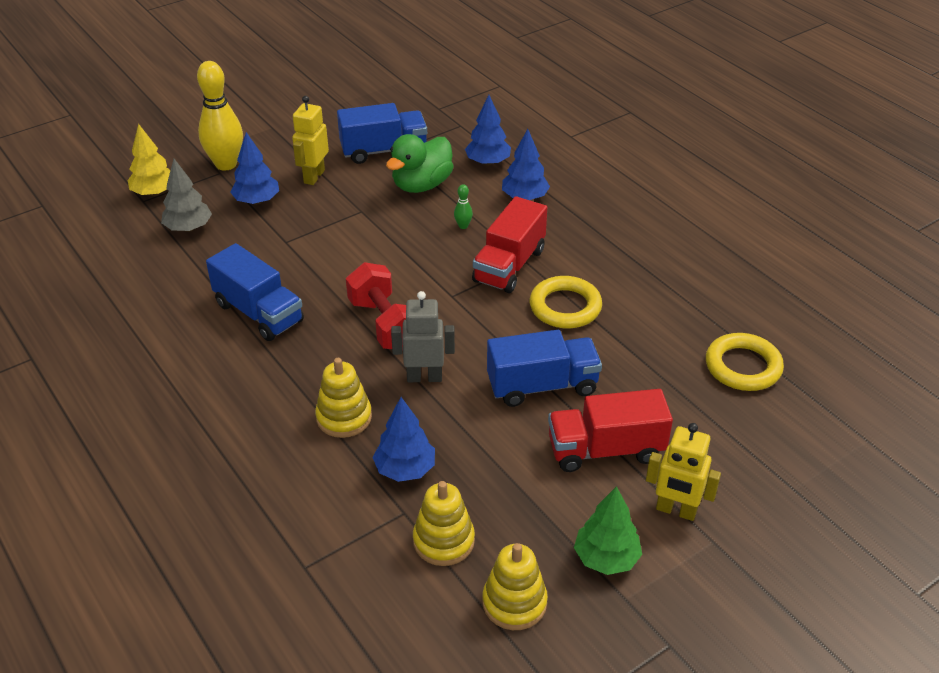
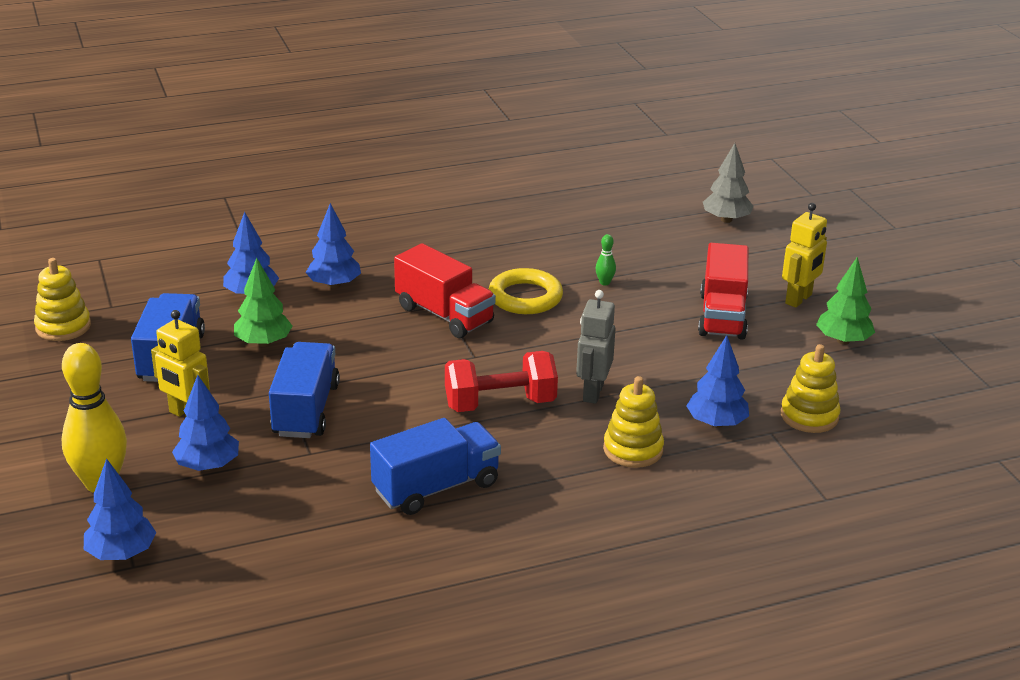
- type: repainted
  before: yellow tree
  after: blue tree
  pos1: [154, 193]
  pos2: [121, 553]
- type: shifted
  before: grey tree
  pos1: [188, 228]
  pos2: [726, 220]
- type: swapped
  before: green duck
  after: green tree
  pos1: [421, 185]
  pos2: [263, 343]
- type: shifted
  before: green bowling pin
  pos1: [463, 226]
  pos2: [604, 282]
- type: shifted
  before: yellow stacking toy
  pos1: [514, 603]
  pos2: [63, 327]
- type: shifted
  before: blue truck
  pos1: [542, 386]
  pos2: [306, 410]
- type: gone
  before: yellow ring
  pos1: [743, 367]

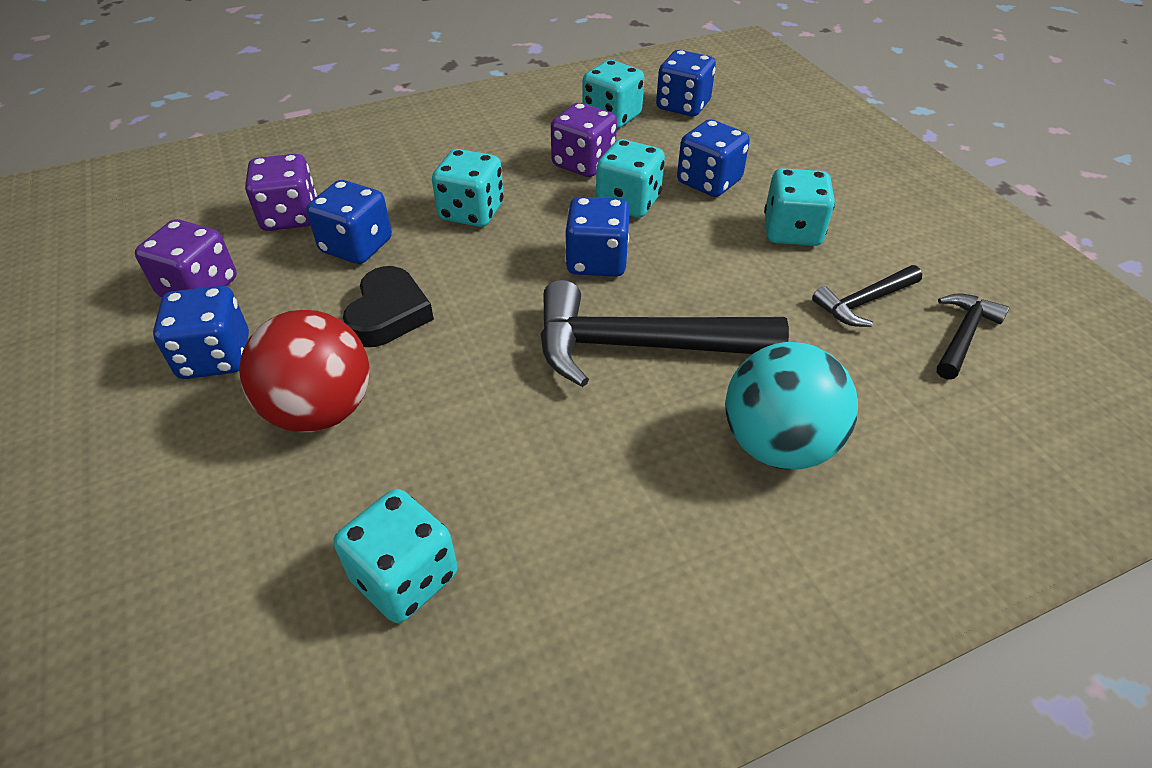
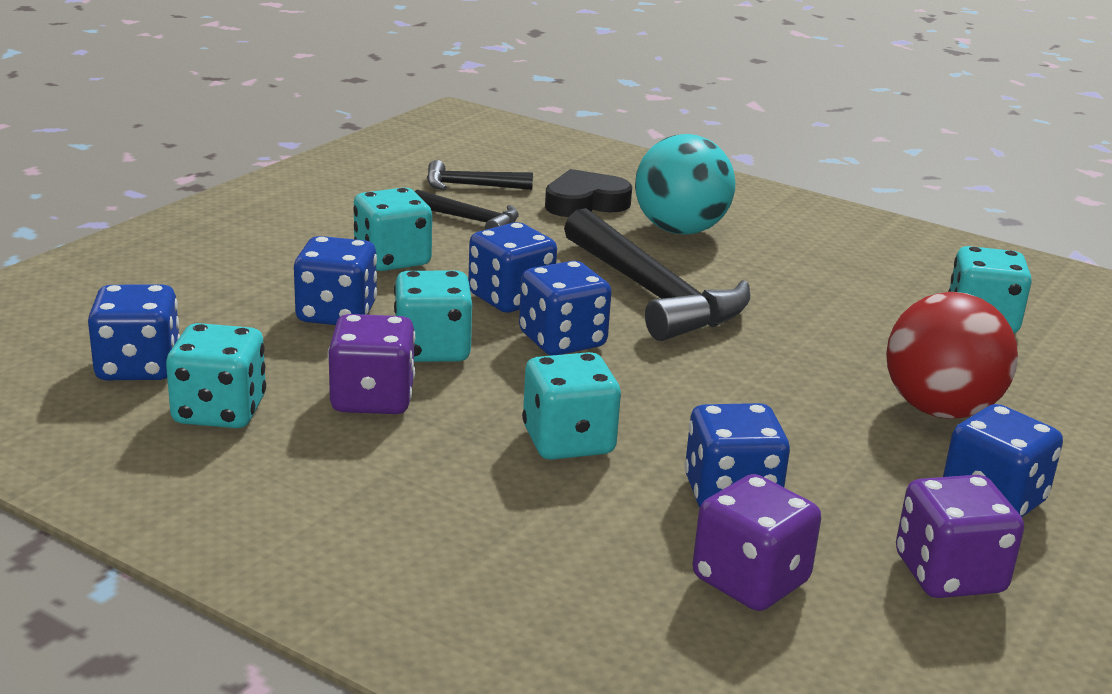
- type: shifted
  before: black heart
  pos1: [388, 314]
  pos2: [585, 203]
- type: new
  after: blue dice
  pos2: [510, 298]

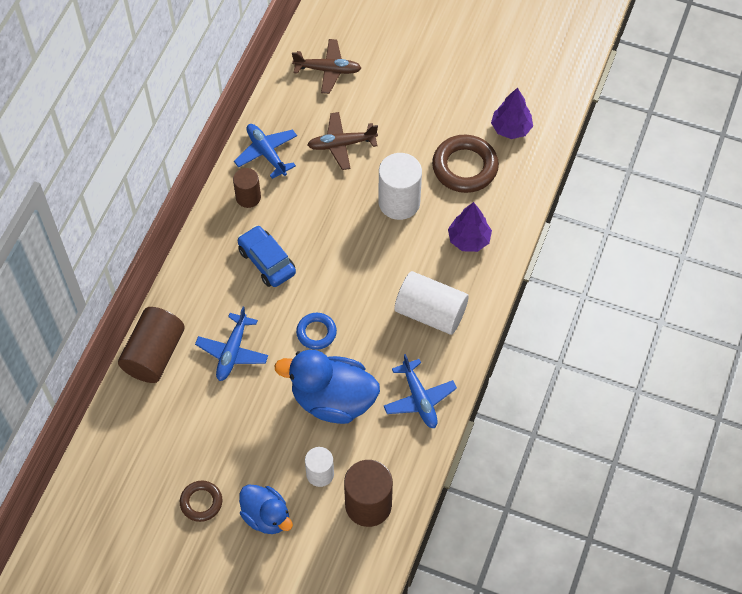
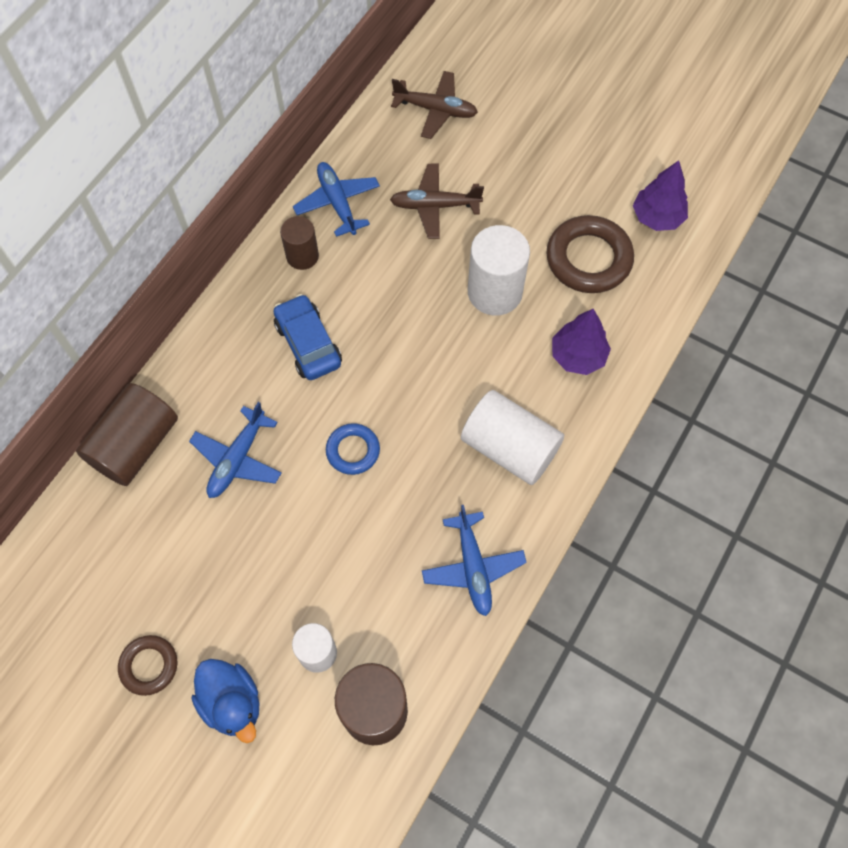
- type: gone
  before: blue duck
  pos1: [333, 400]

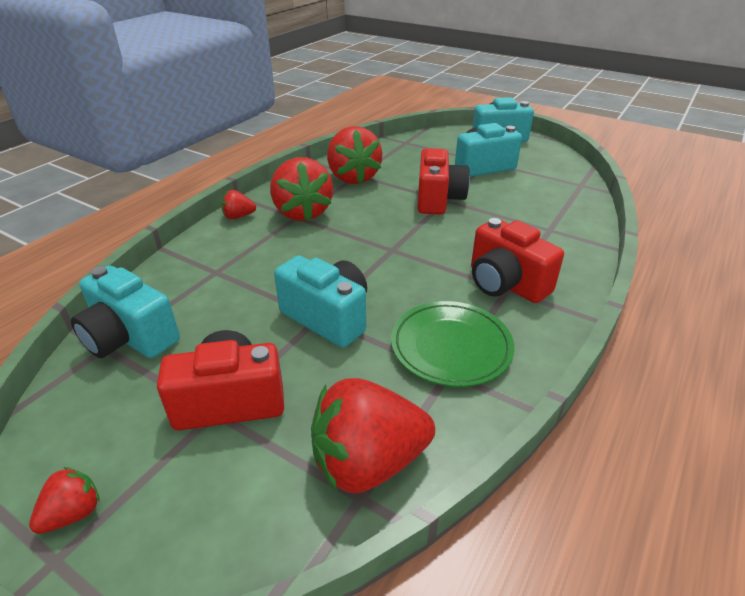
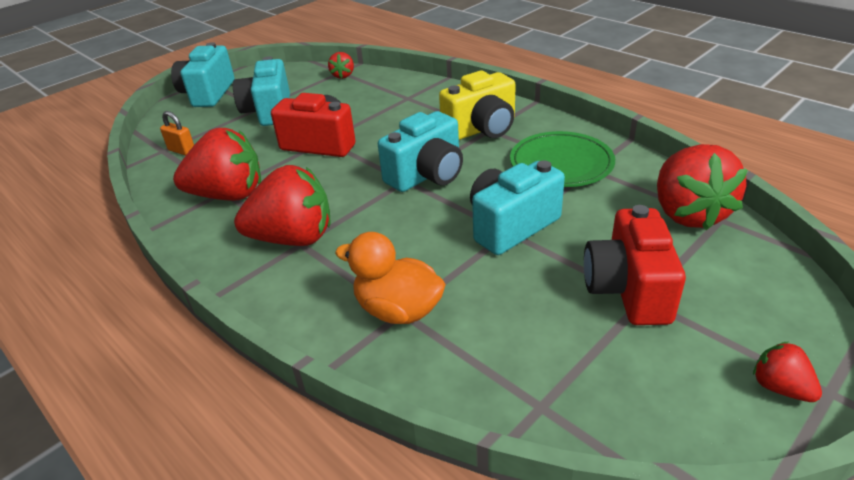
- type: shifted
  before: turquoise camera
  pos1: [130, 337]
  pos2: [427, 175]
- type: shifted
  before: red strawberry
  pos1: [238, 216]
  pos2: [343, 75]
- type: repainted
  before: red camera
  after: yellow camera
  pos1: [505, 284]
  pos2: [482, 129]
- type: new
  after: orange padlock
  pos2: [182, 151]
- type: new
  after: orange duck
  pos2: [398, 310]

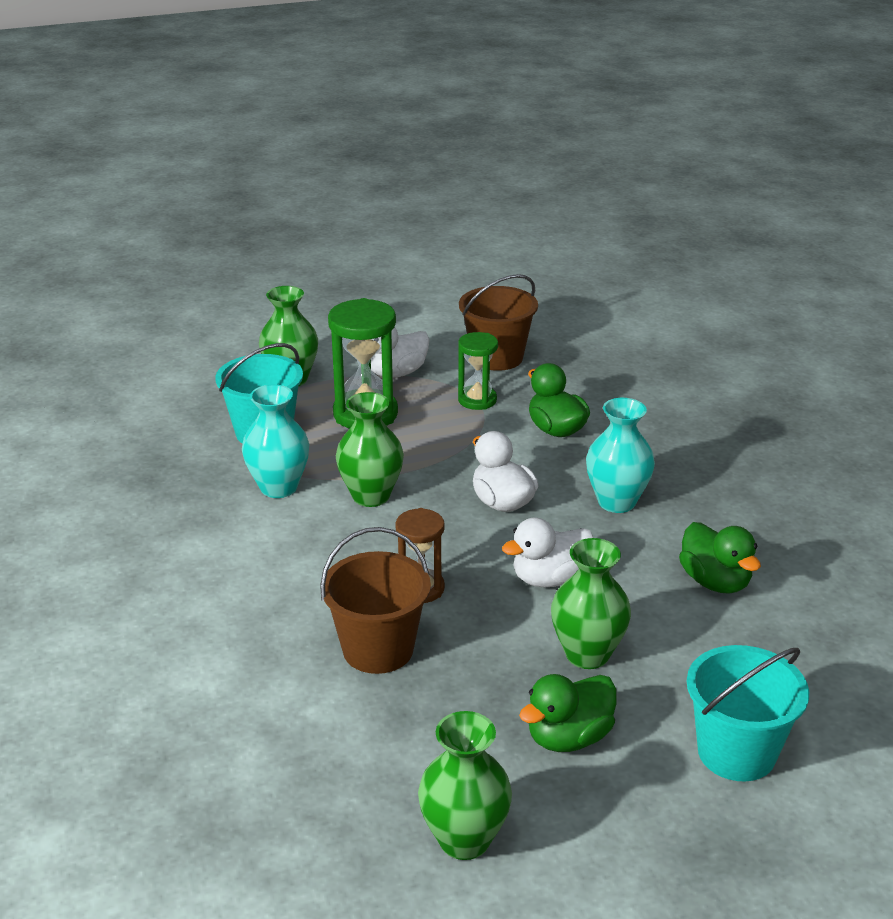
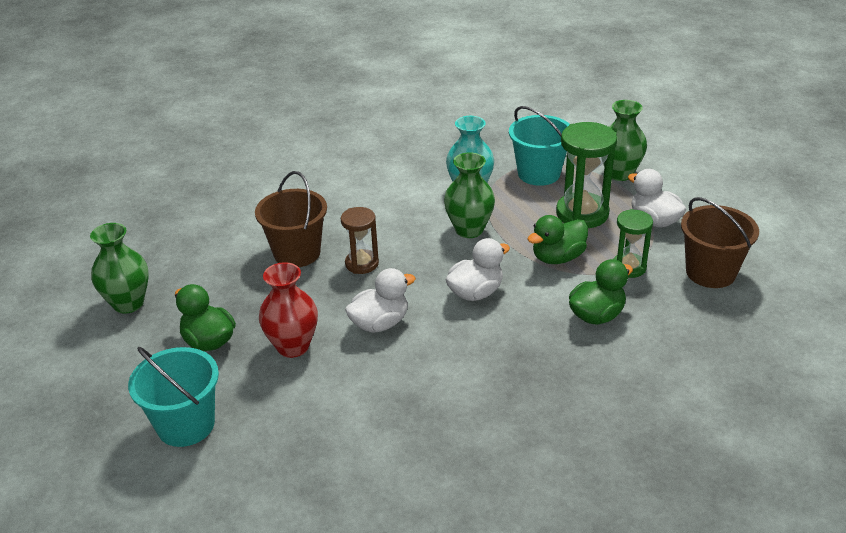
- type: rotated
  before: white duck
  pos1: [550, 579]
  pos2: [380, 323]
  turn: 90
- type: repainted
  before: green vase
  after: red vase
  pos1: [587, 654]
  pos2: [293, 346]
- type: gone
  before: turquoise vase
  pos1: [616, 502]
- type: shifted
  before: green duck
  pos1: [715, 582]
  pos2: [558, 258]

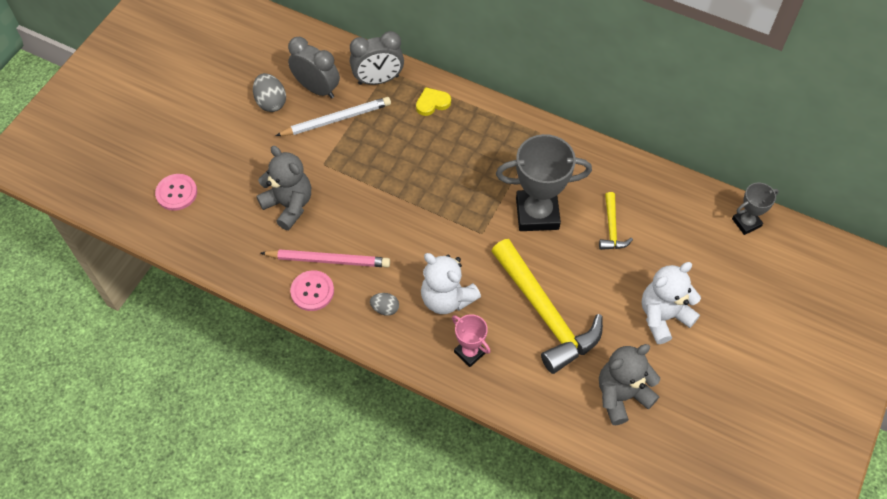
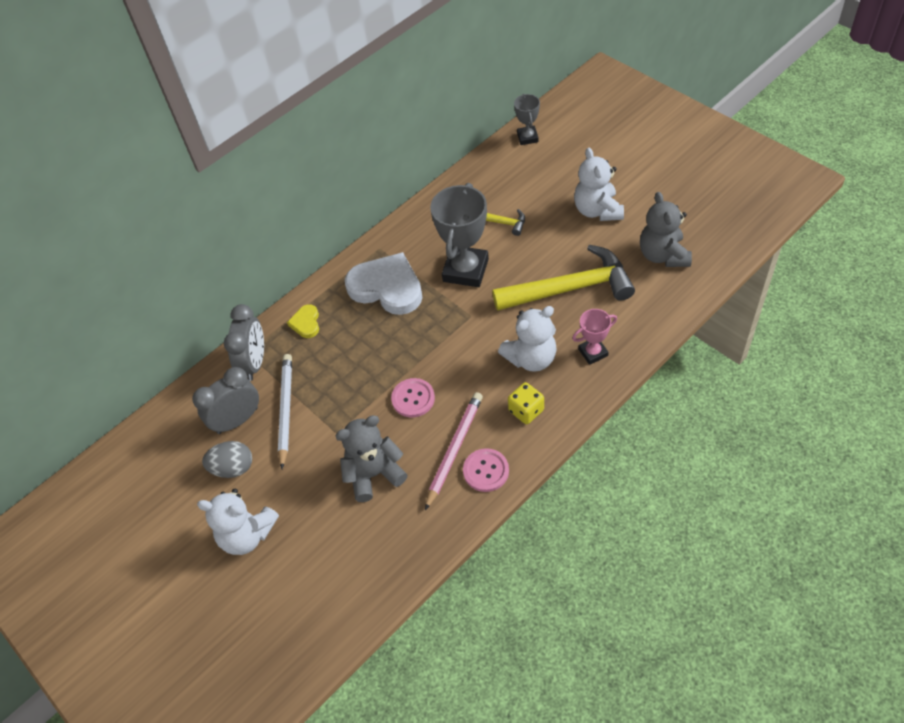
- type: shifted
  before: pink button
  pos1: [176, 193]
  pos2: [413, 398]
- type: swapped
  before: grey egg
  after: yellow dice
  pos1: [385, 308]
  pos2: [526, 410]
- type: new
  after: white teddy bear
  pos2: [247, 535]
- type: new
  after: white heart
  pos2: [387, 287]

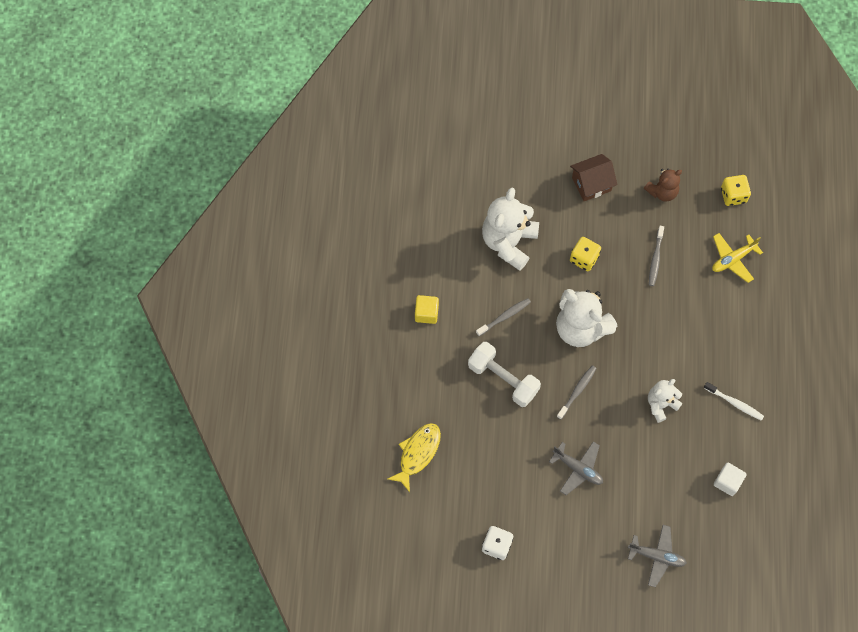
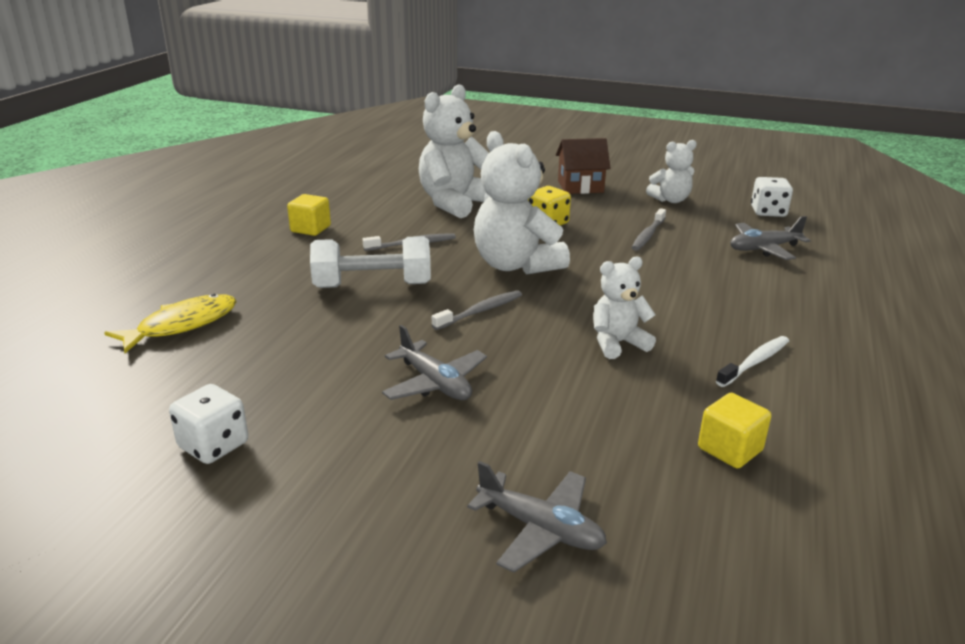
- type: rotated
  before: white dumbbell
  pos1: [503, 379]
  pos2: [372, 285]
  turn: -60
- type: repainted
  before: brown teddy bear
  after: white teddy bear
  pos1: [662, 192]
  pos2: [670, 200]
- type: rotated
  before: white toothbrush
  pos1: [734, 403]
  pos2: [755, 362]
  turn: -90
- type: repainted
  before: yellow plane
  after: grey plane
  pos1: [733, 259]
  pos2: [763, 249]
- type: repainted
  before: white cube
  after: yellow cube
  pos1: [727, 482]
  pos2: [730, 449]
- type: repainted
  before: yellow dice
  after: white dice
  pos1: [733, 195]
  pos2: [768, 212]

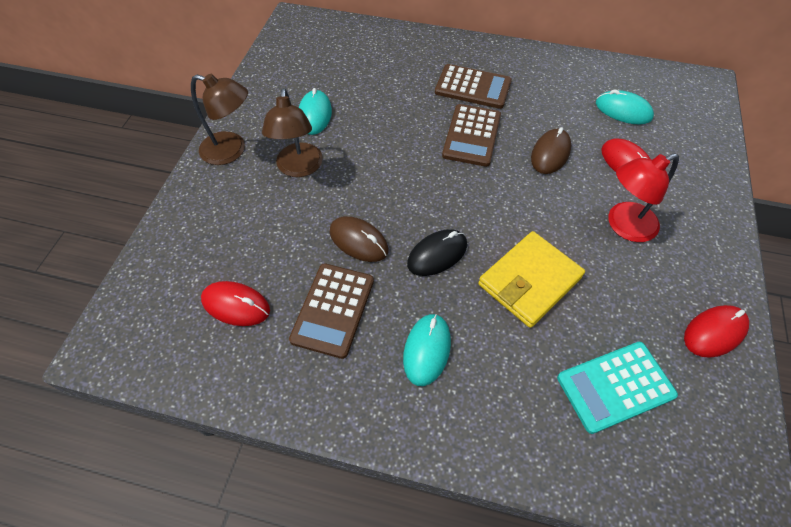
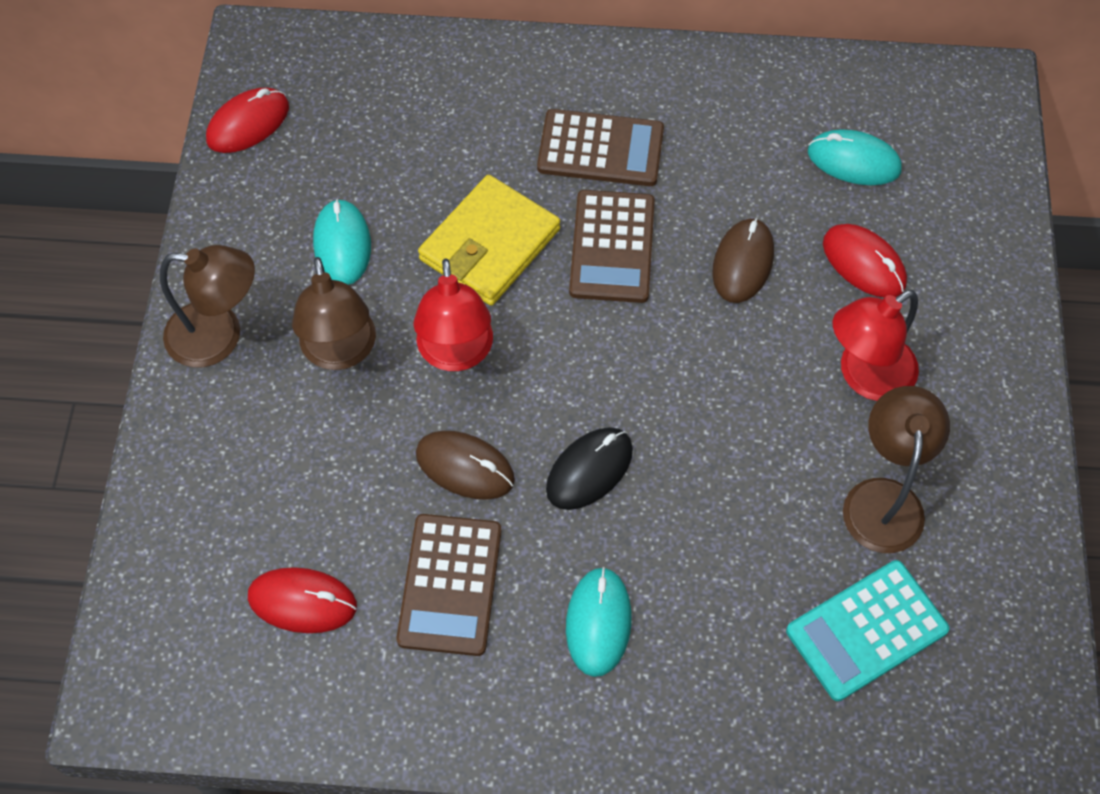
- type: shifted
  before: yellow wallet
  pos1: [529, 281]
  pos2: [490, 244]
- type: shifted
  before: red mouse
  pos1: [714, 332]
  pos2: [248, 124]
- type: new
  after: red lamp
  pos2: [456, 354]
- type: new
  after: brown lamp
  pos2: [883, 498]

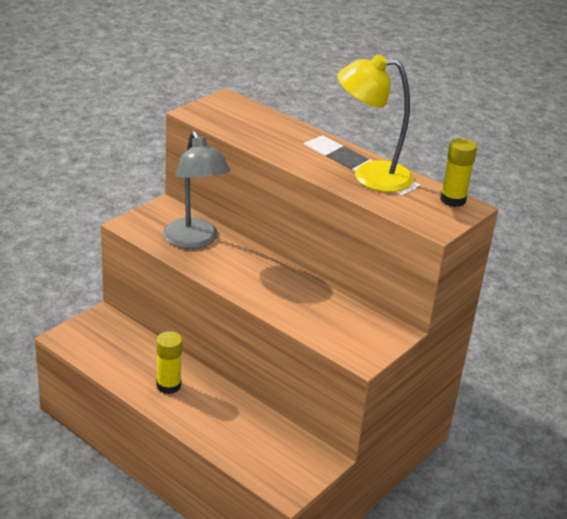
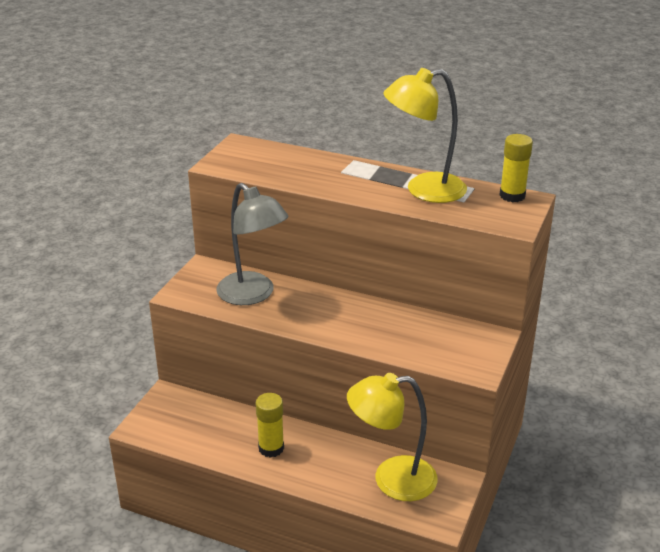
- type: new
  after: yellow lamp
  pos2: [391, 479]

